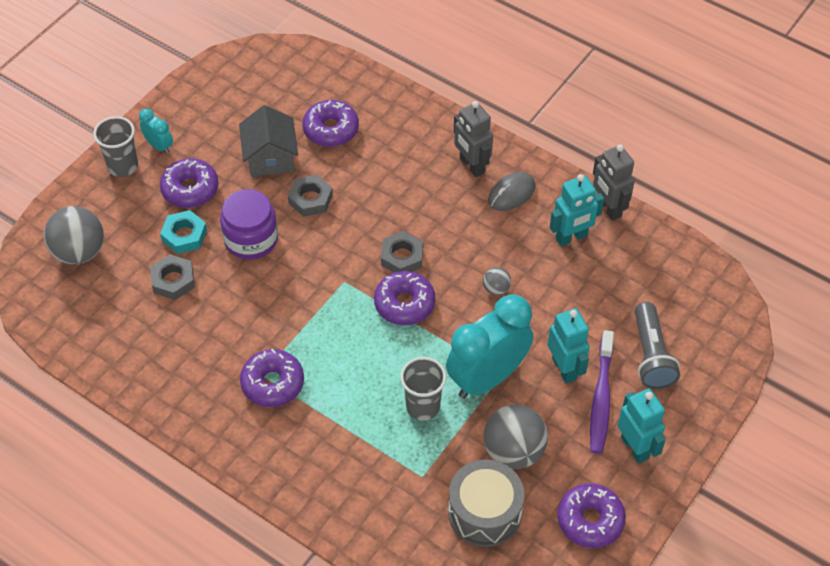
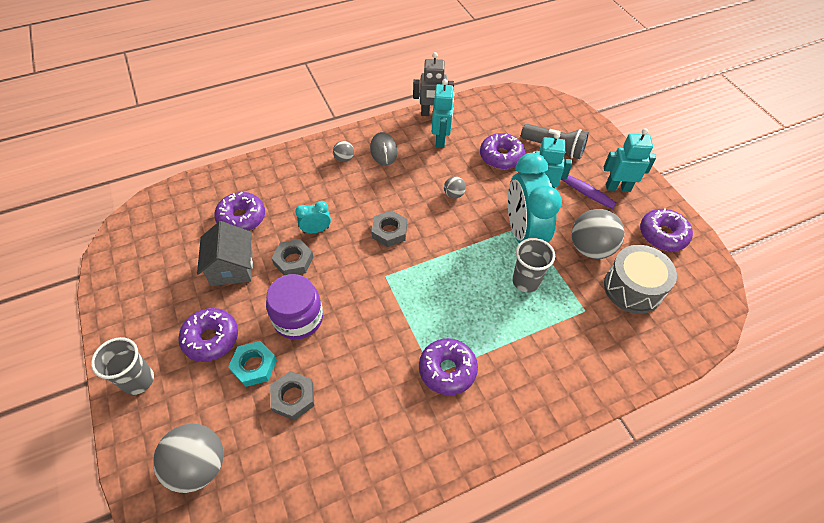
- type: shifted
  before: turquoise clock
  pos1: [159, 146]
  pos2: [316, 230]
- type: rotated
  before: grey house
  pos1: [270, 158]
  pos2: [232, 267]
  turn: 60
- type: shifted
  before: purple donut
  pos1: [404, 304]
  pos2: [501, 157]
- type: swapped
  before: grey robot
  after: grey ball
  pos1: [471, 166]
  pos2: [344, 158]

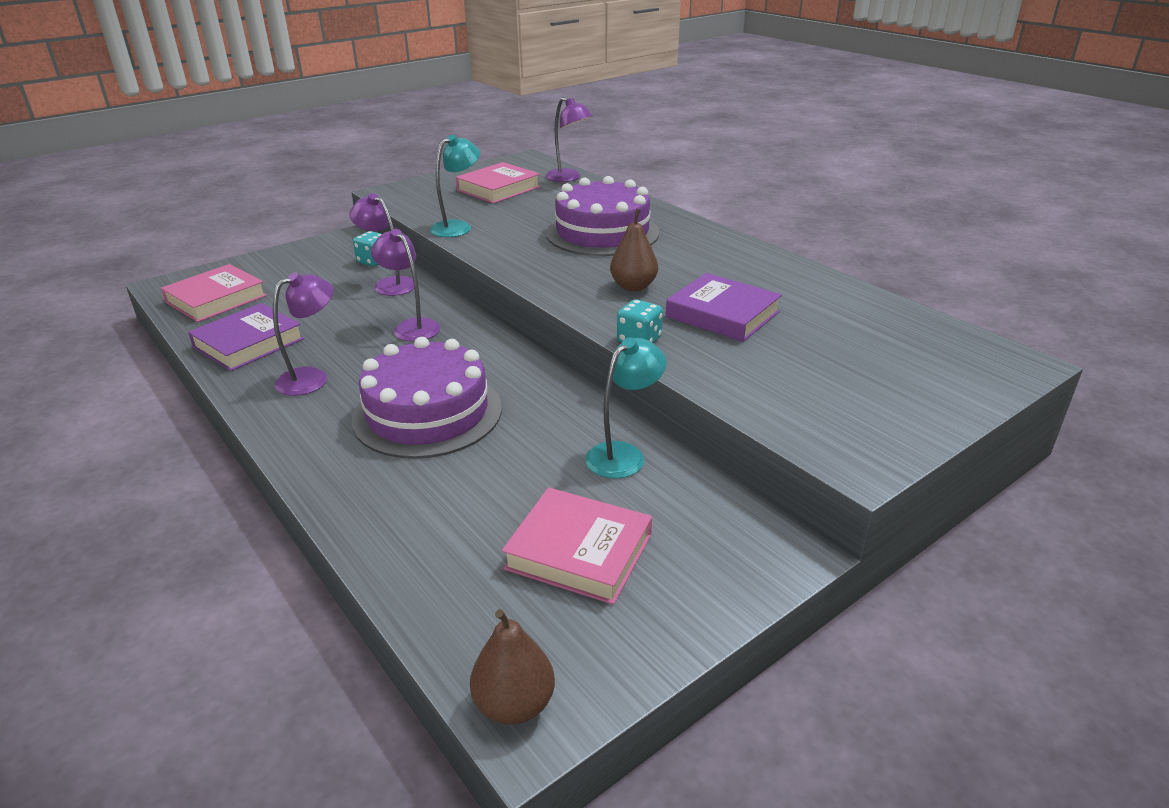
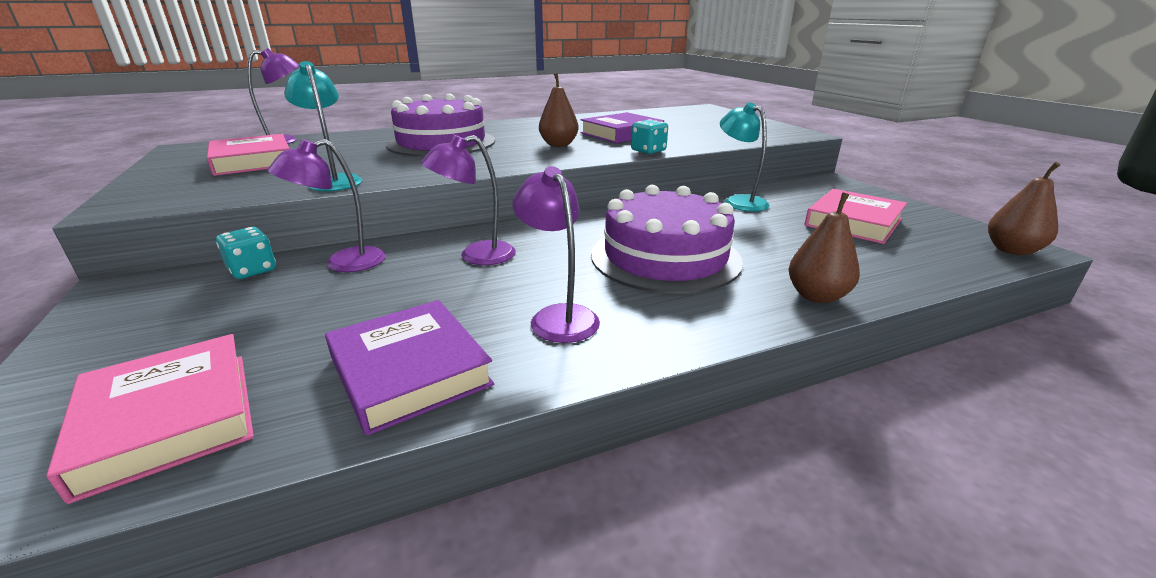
- type: new
  after: brown pear
  pos2: [817, 296]

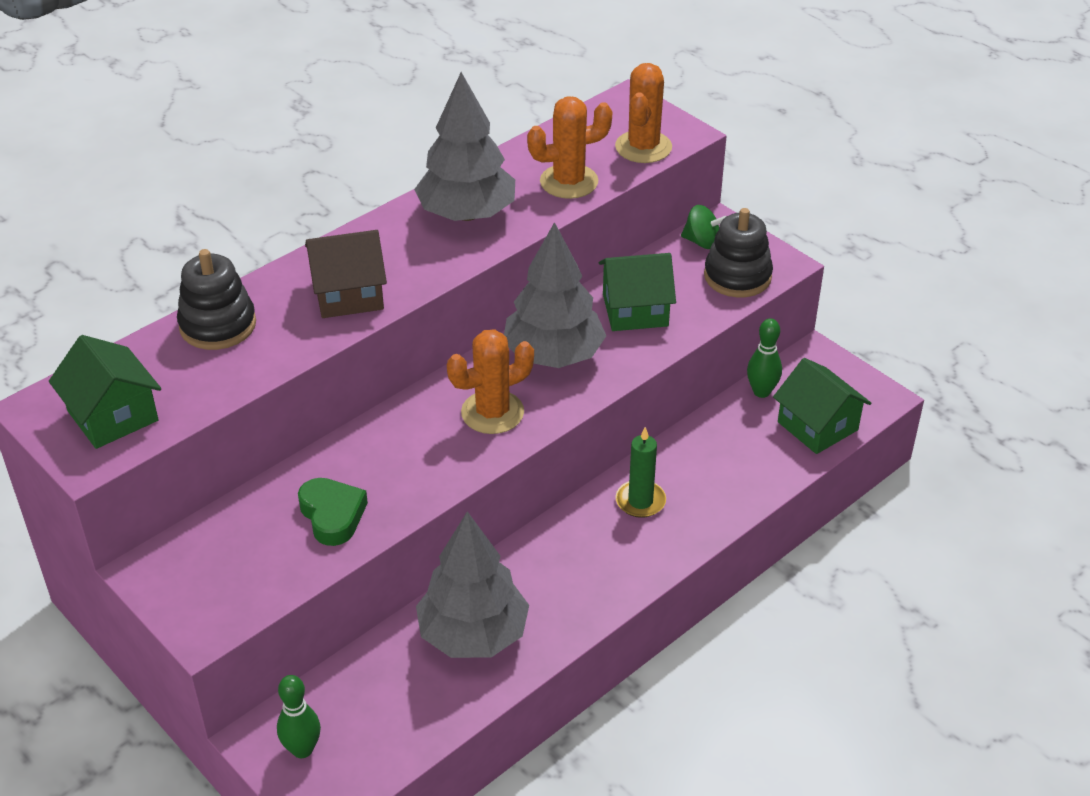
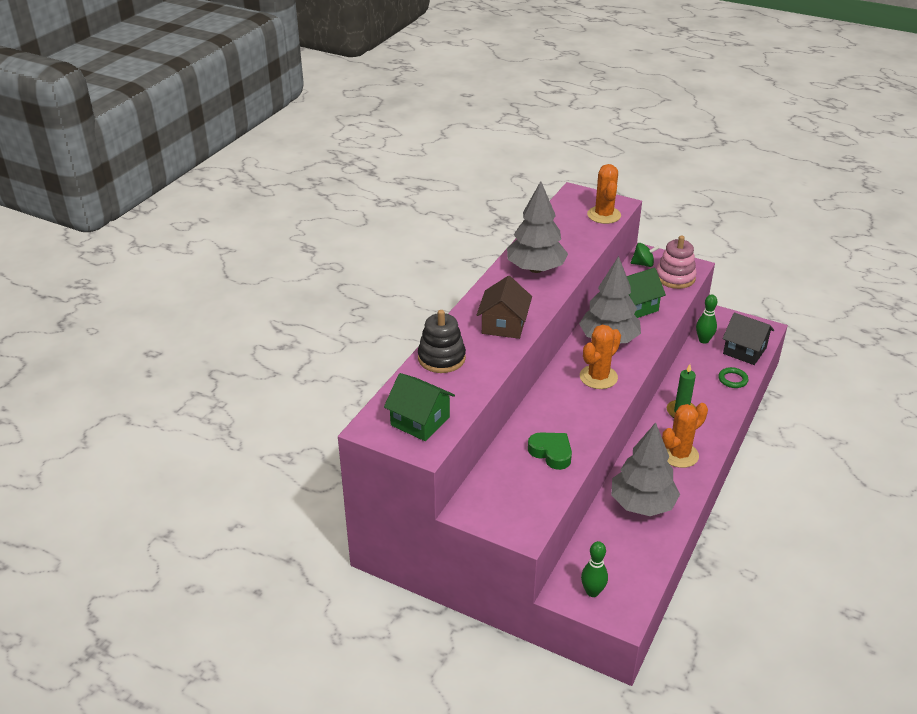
- type: rotated
  before: brown house
  pos1: [348, 294]
  pos2: [504, 325]
  turn: -45
- type: shifted
  before: orange cactus
  pos1: [569, 182]
  pos2: [679, 454]
- type: repainted
  before: black stacking toy
  after: pink stacking toy
  pos1: [737, 276]
  pos2: [675, 277]
- type: repainted
  before: green house
  after: black house
  pos1: [817, 426]
  pos2: [744, 351]
- type: new
  after: green ring
  pos2: [732, 379]

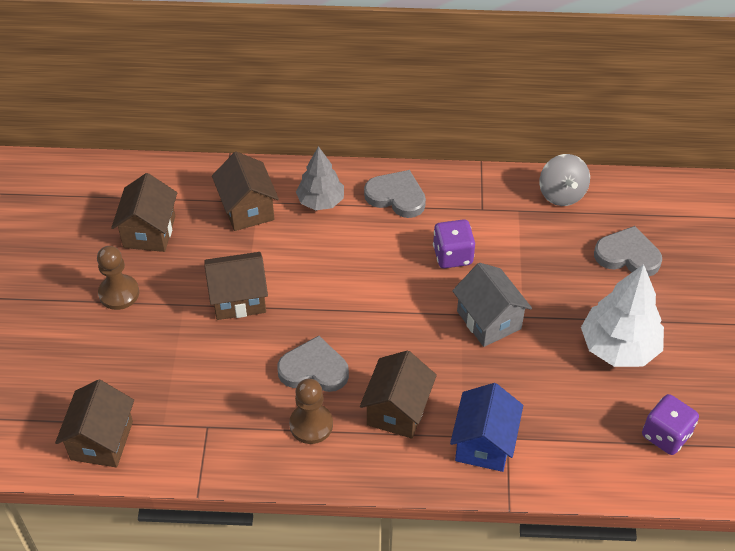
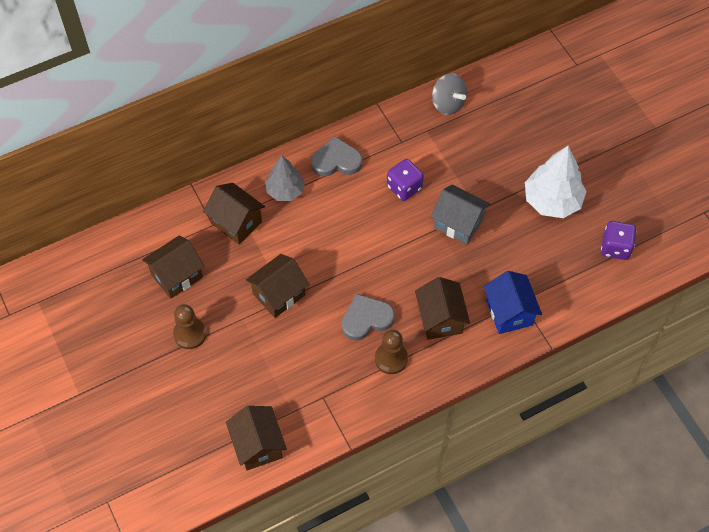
- type: rotated
  before: brown house
  pos1: [149, 231]
  pos2: [177, 276]
  turn: 75
- type: gone
  before: grey heart
  pos1: [627, 255]

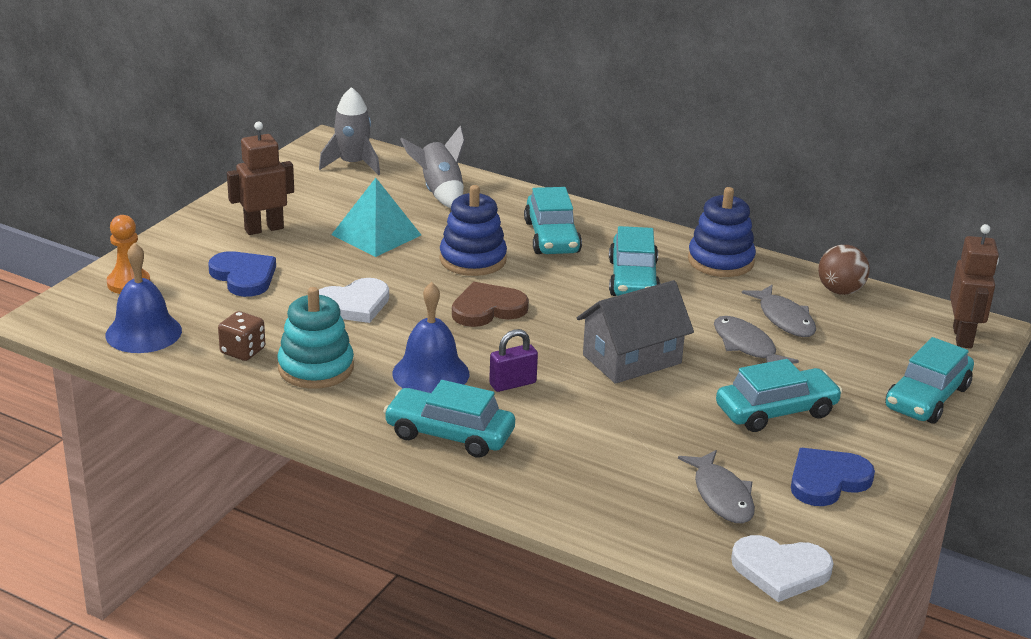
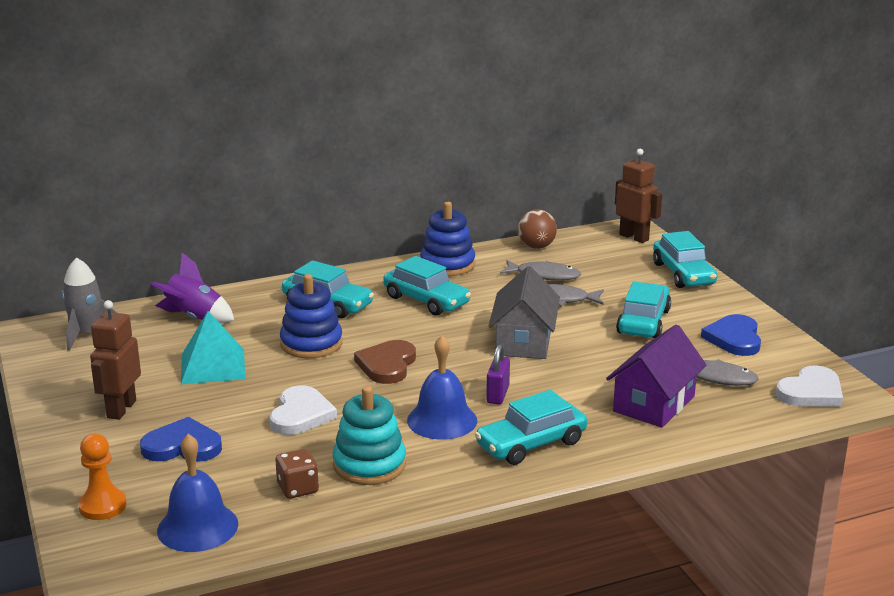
- type: repainted
  before: grey rocket
  after: purple rocket
  pos1: [440, 192]
  pos2: [194, 318]
- type: new
  after: purple house
  pos2: [654, 404]

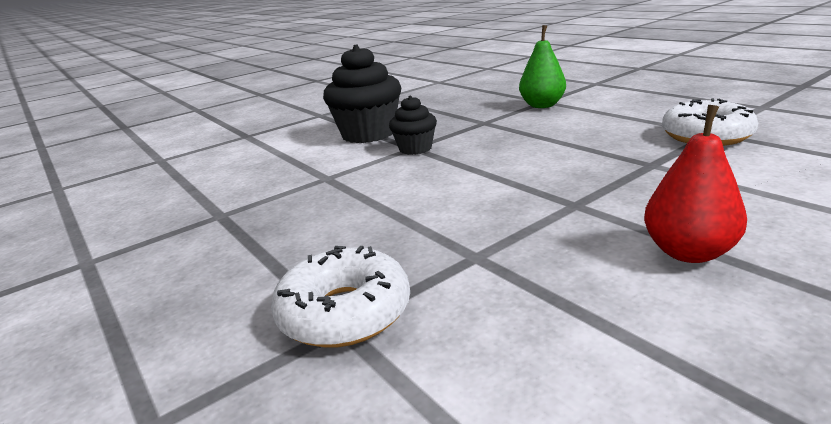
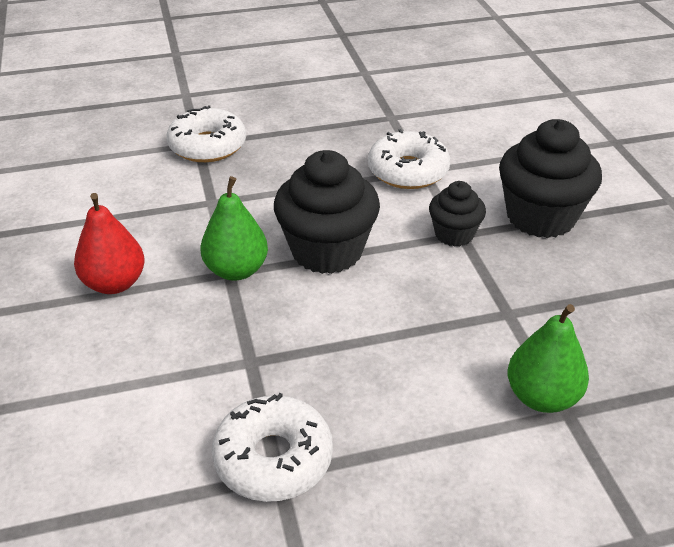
- type: new
  after: green pear
  pos2: [236, 270]
- type: new
  after: black cupcake
  pos2: [327, 251]
- type: new
  after: white donut
  pos2: [408, 171]

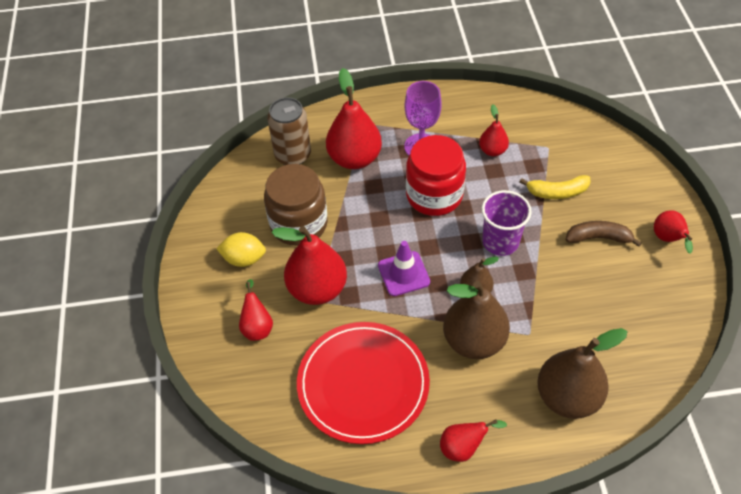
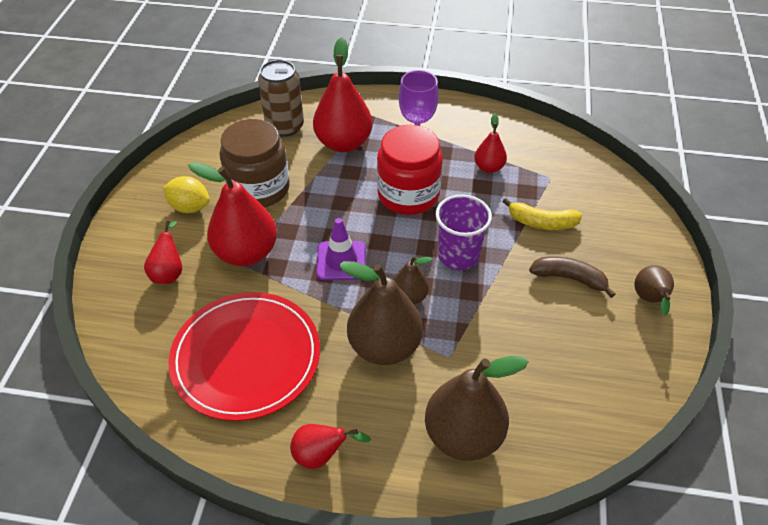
- type: repainted
  before: red pear
  after: brown pear
  pos1: [668, 239]
  pos2: [650, 300]

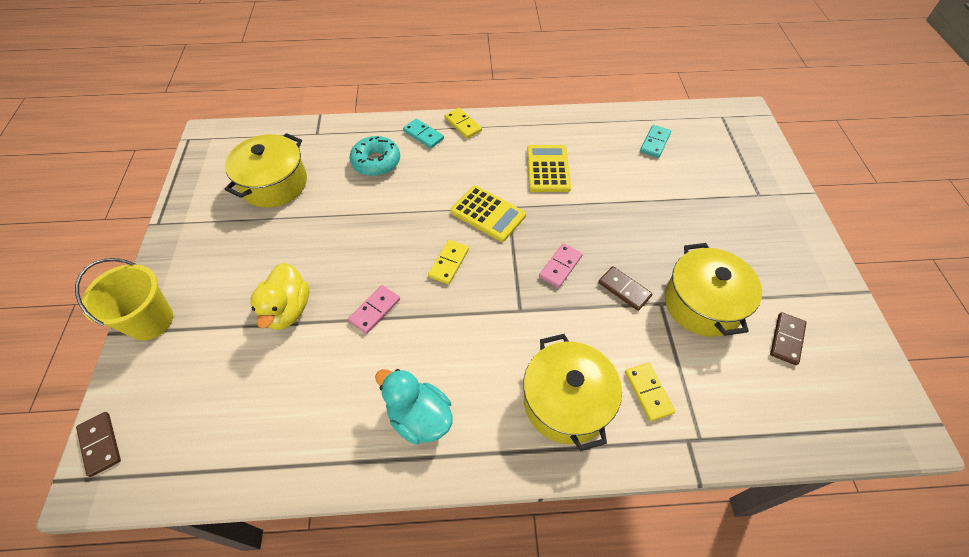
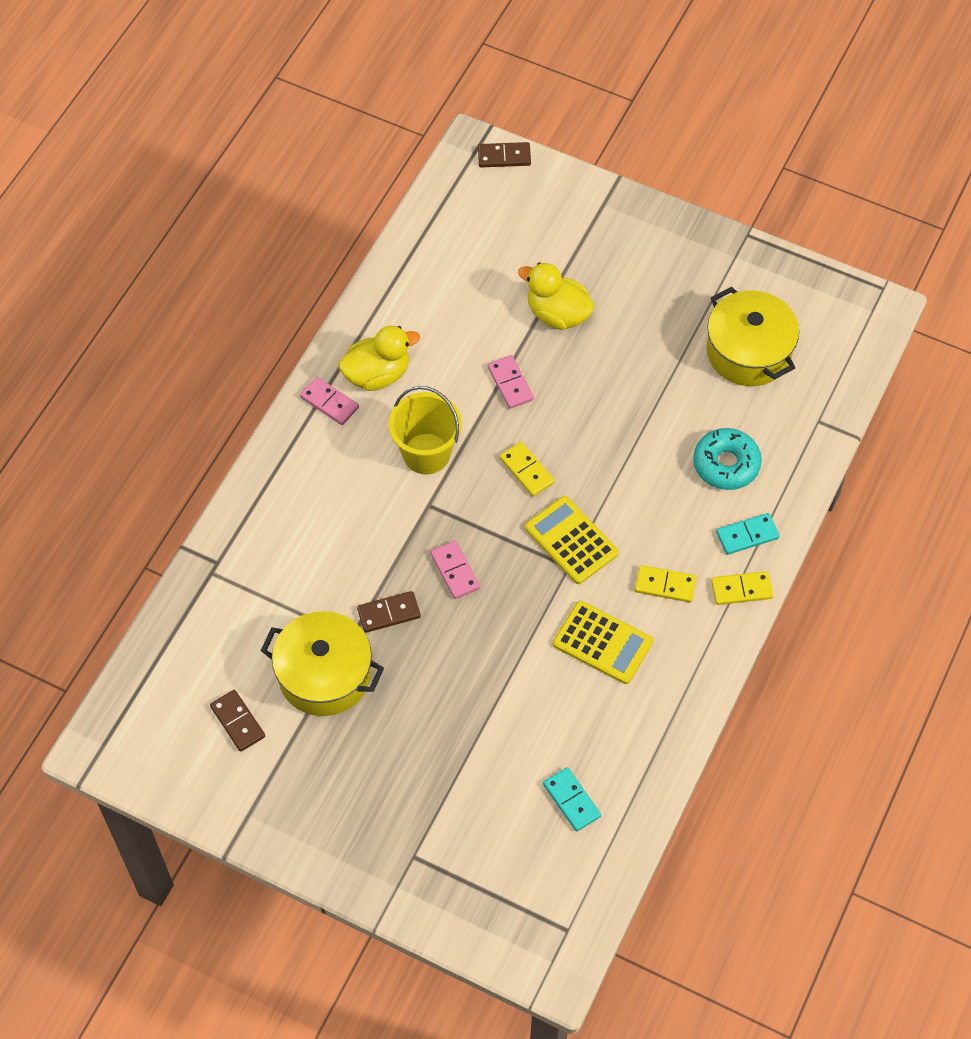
- type: shifted
  before: yellow bucket
  pos1: [150, 321]
  pos2: [426, 453]
- type: repainted
  before: turquoise duck
  after: yellow duck
  pos1: [419, 417]
  pos2: [377, 374]
- type: rotated
  before: yellow calculator
  pos1: [488, 214]
  pos2: [571, 540]
  turn: 75
- type: gone
  before: yellow pot
  pos1: [566, 402]
- type: shifted
  before: yellow domino
  pos1: [648, 392]
  pos2: [665, 585]
- type: new
  after: pink domino
  pos2: [329, 402]

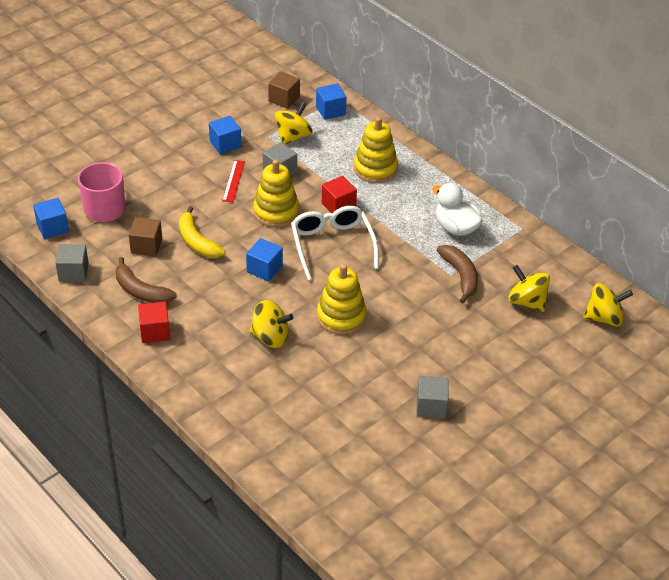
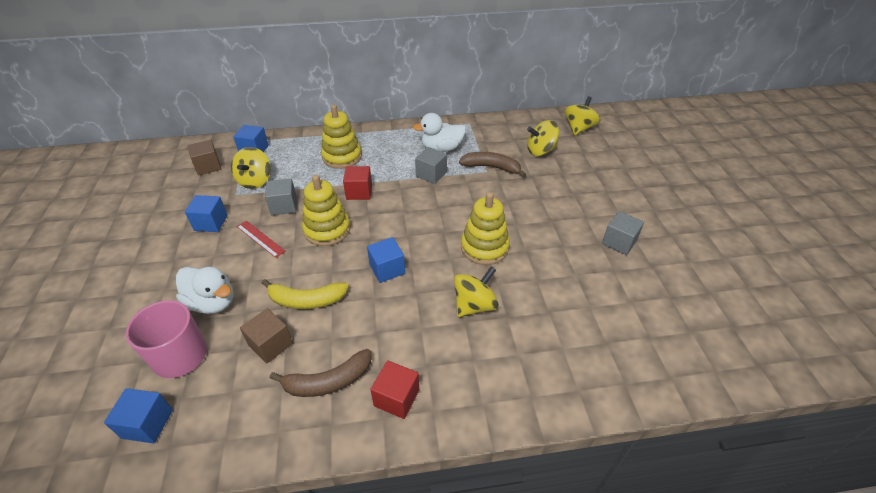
- type: shifted
  before: grey cube
  pos1: [73, 272]
  pos2: [431, 174]
- type: rotated
  before: yellow spinning top
  pos1: [293, 137]
  pos2: [255, 181]
  turn: -150
- type: gone
  before: white glasses
  pos1: [332, 245]
- type: new
  after: white duck
  pos2: [212, 302]

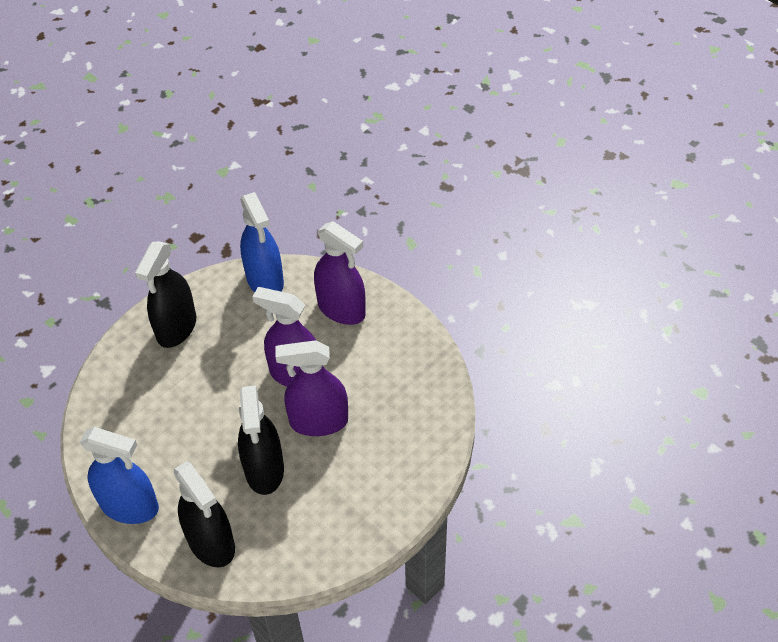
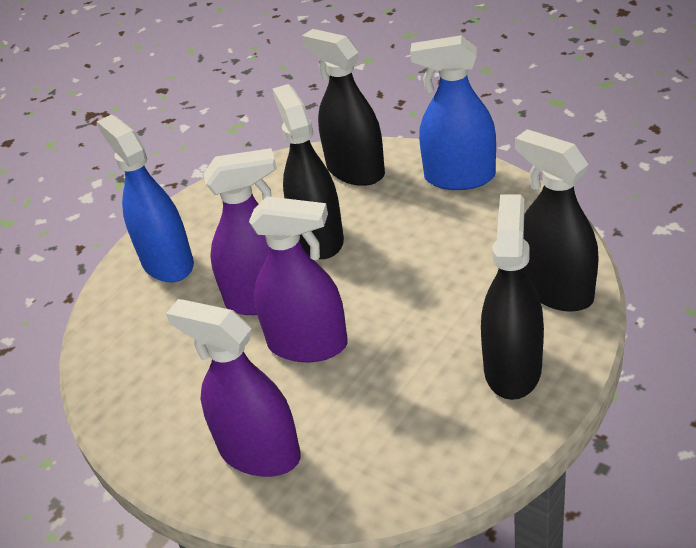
- type: shifted
  before: blue spray bottle
  pos1: [265, 280]
  pos2: [167, 263]
- type: new
  after: black spray bottle
  pos2: [556, 290]

